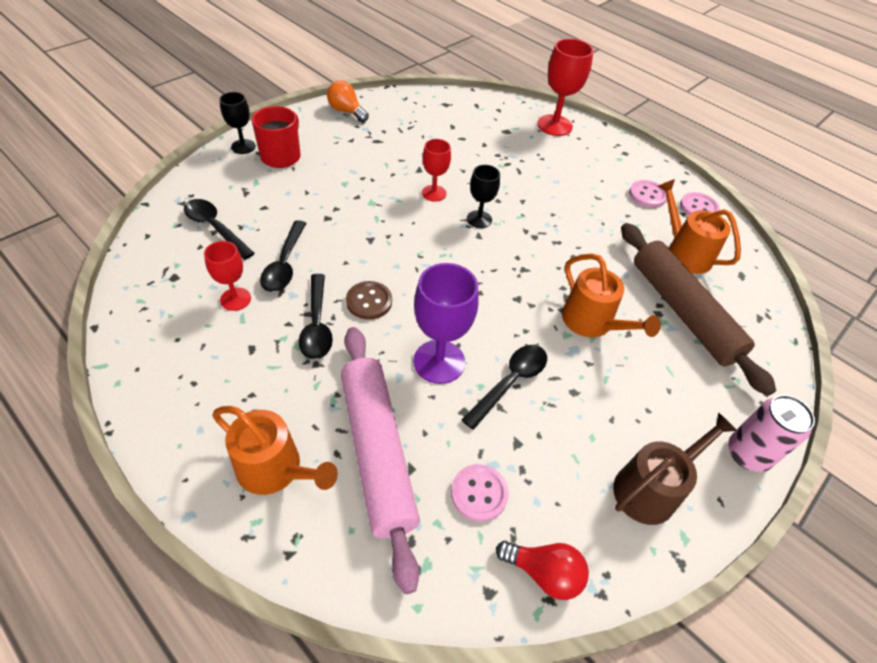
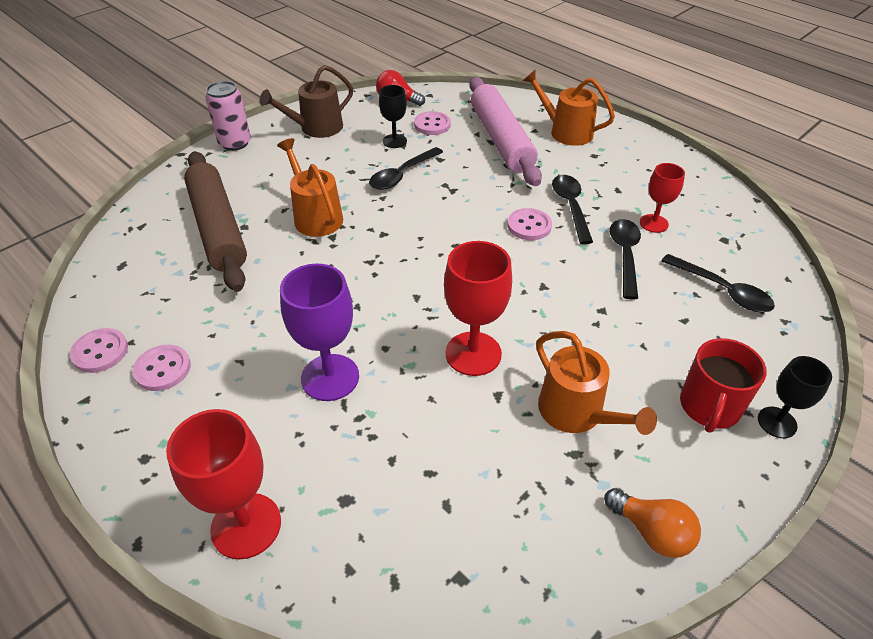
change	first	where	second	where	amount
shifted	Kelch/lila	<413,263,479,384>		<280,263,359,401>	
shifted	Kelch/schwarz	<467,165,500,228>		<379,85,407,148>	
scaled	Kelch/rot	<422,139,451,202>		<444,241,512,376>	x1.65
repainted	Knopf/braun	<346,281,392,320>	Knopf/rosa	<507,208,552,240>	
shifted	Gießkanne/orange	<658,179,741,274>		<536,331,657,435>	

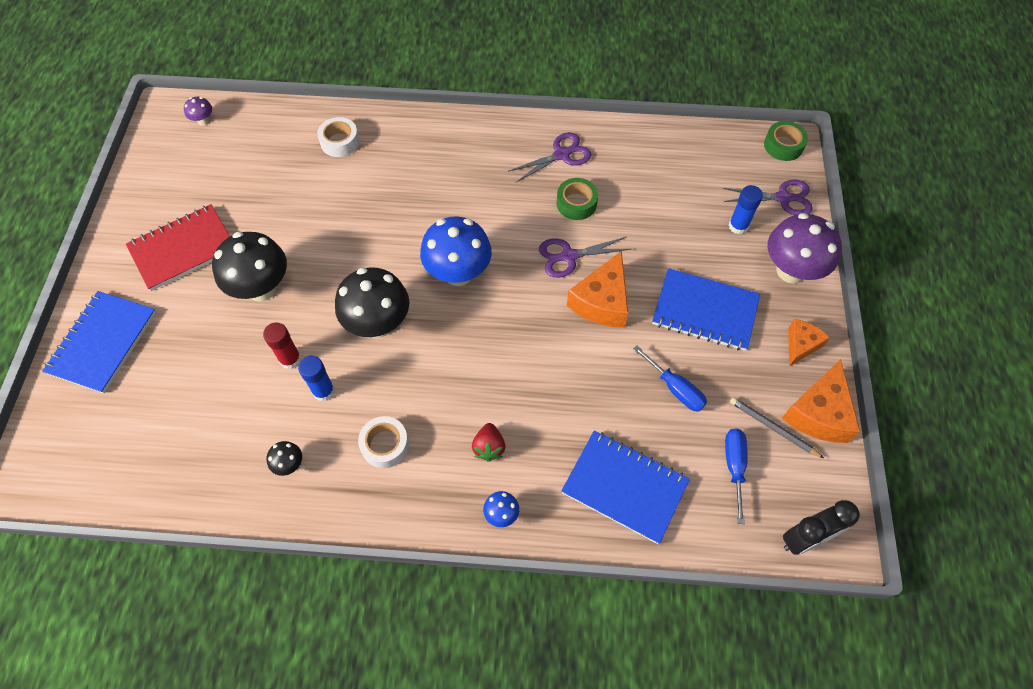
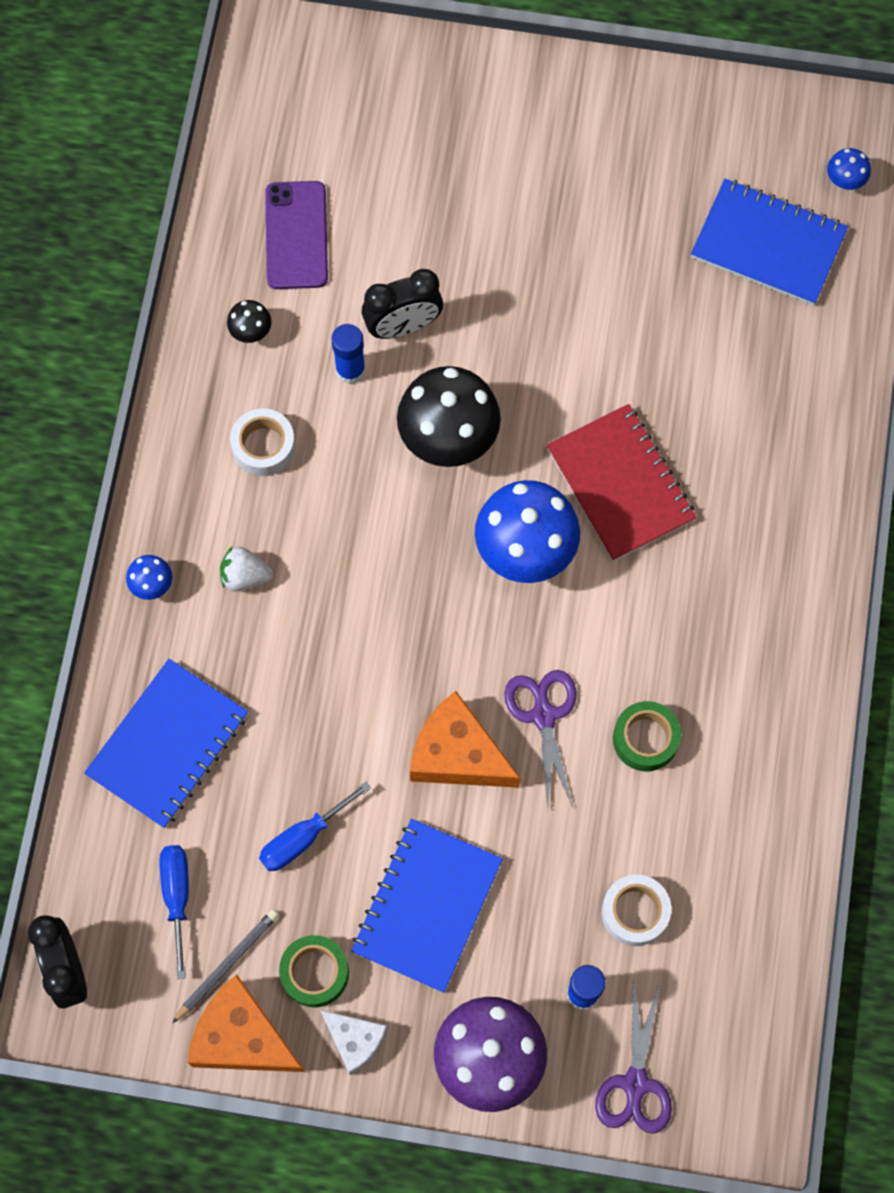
change	first	where	second	where	amount
rotated	Schraubenzieher/blau	<725,428,748,524>		<159,845,189,979>	105 degrees counterclockwise
repainted	Erdbeere/rot	<472,423,506,462>	Erdbeere/weiß	<220,547,273,591>	
new			Handy/lila	<265,181,328,289>	
shifted	Klebeband/grün	<764,121,808,161>		<279,935,349,1007>	
repainted	Käse/orange	<788,319,830,366>	Käse/weiß	<320,1010,387,1075>	
swapped	Klebestift/rot	<263,323,301,369>	Wecker/schwarz	<362,269,443,339>	
shifted	Notizbuch/rot	<126,204,230,291>		<546,404,697,561>	
shifted	Klebeband/weiß	<317,117,359,157>		<602,874,671,946>	
shifted	Notizbuch/blau	<42,291,156,393>		<691,179,848,305>	
repainted	Pilz/lila	<184,97,212,126>	Pilz/blau	<827,148,871,190>	
gone	Pilz/schwarz	<212,232,287,302>			
gone	Schere/lila	<508,132,592,182>			

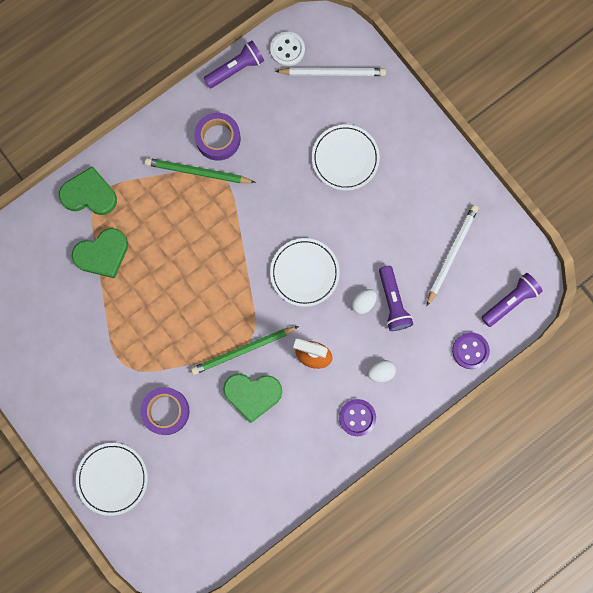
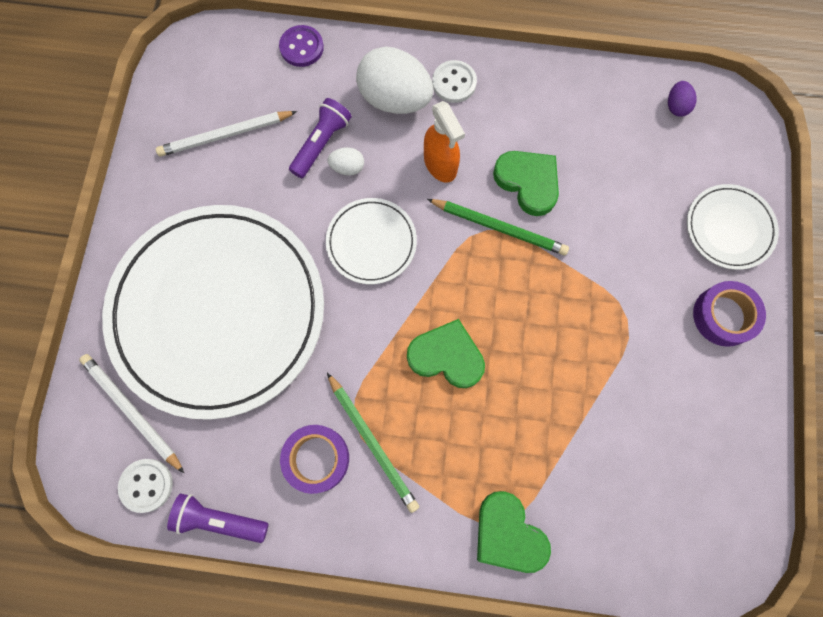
change	first	where	second	where	amount
scaled	Teller/weiß	<312,125,380,191>		<102,205,324,420>	x2.32
scaled	Ei/weiß	<368,360,396,382>		<356,47,433,114>	x2.23
shifted	Herz/grün	<72,228,128,278>		<407,319,485,388>	
repainted	Knopf/lila	<339,399,376,436>	Knopf/weiß	<432,60,477,103>	
new			Ei/lila	<668,81,697,117>	
shifted	Klebeband/lila	<140,387,190,435>		<693,281,766,347>	
gone	Taschenlampe/lila	<481,273,543,327>			

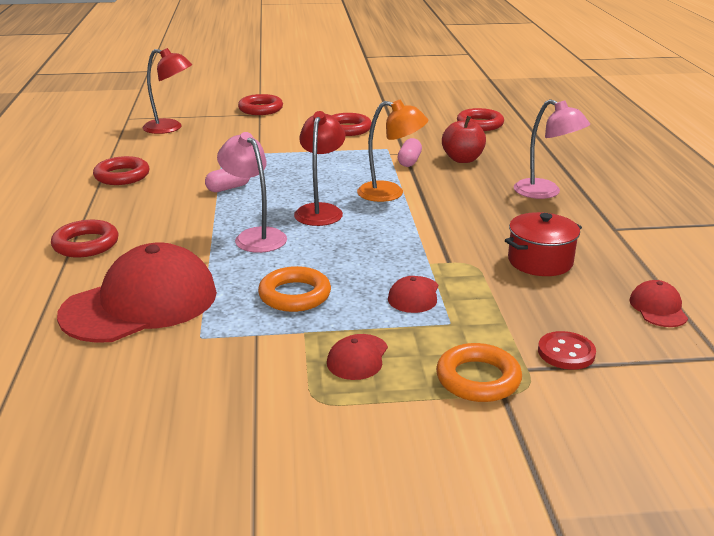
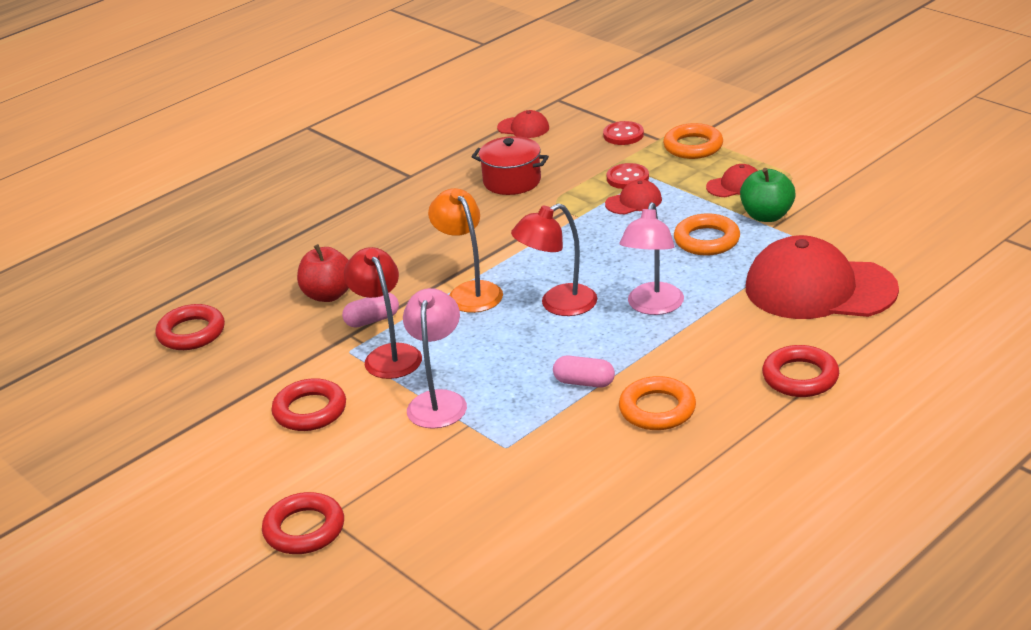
change	first	where	second	where	amount
shifted	Lampe/rot	<143,48,192,134>		<344,247,422,379>	
shifted	Lampe/rosa	<514,99,590,199>		<403,288,467,429>	
rotated	Kappe/rot	<629,280,688,327>		<497,110,549,138>	120 degrees counterclockwise
new			Knopf/rot	<606,163,649,189>	
new			Ring/orange	<619,376,696,430>	
new			Apfel/grün	<740,168,796,222>	
gone	Ring/rot	<93,156,150,185>			

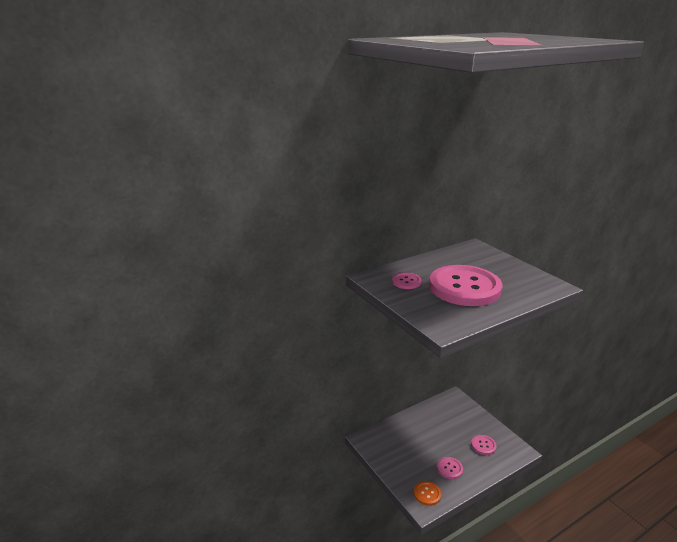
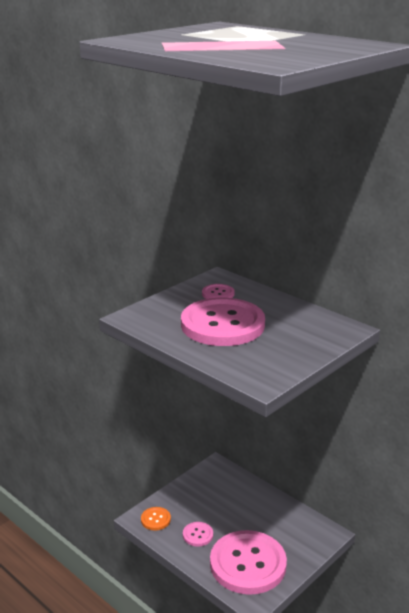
change	first	where	second	where	amount
scaled	Knopf/rosa	<471,435,497,455>		<210,530,287,595>	x2.38

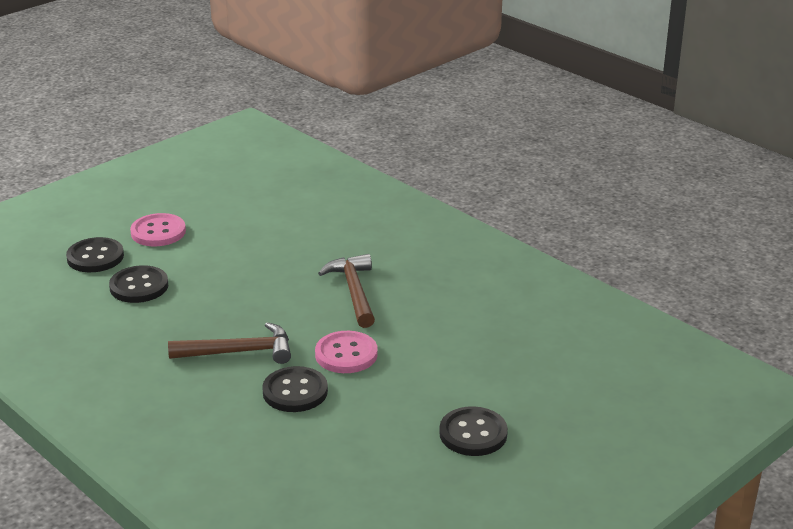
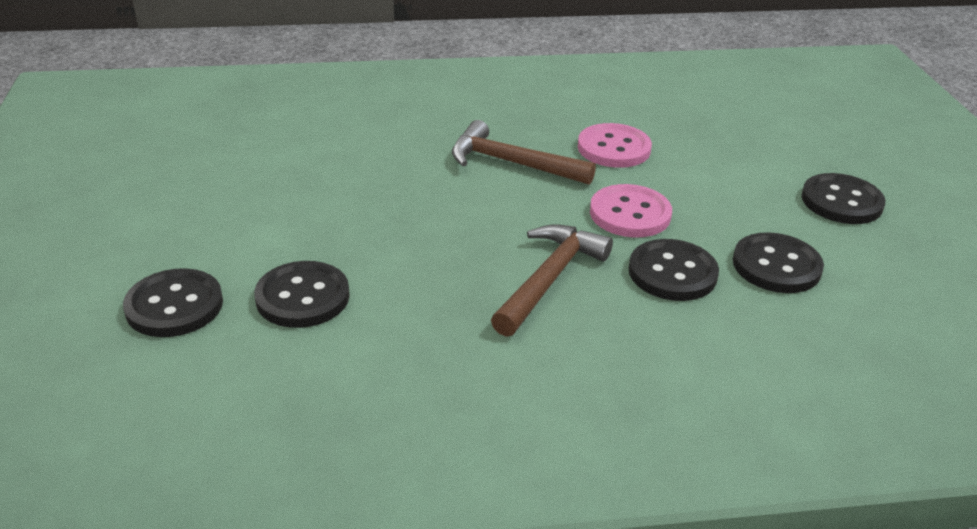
change	first	where	second	where	amount
shifted	Knopf/rosa	<130,213,186,246>		<578,123,652,168>	
new			Knopf/schwarz	<733,232,824,293>	

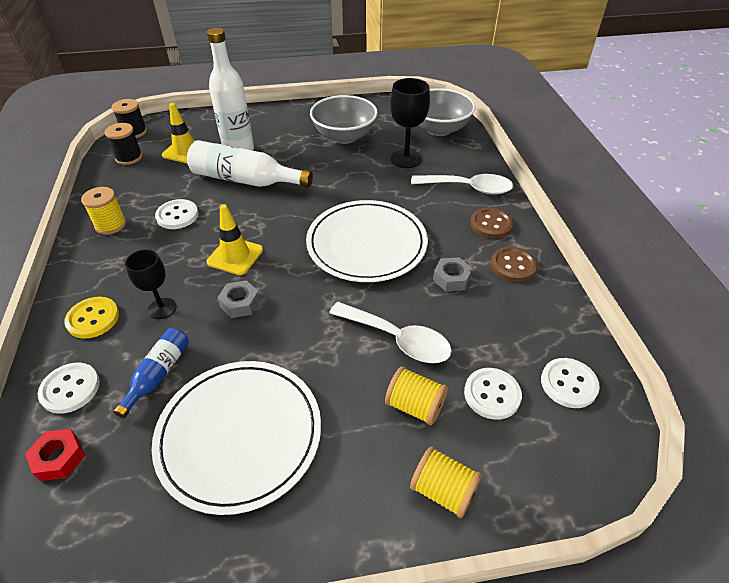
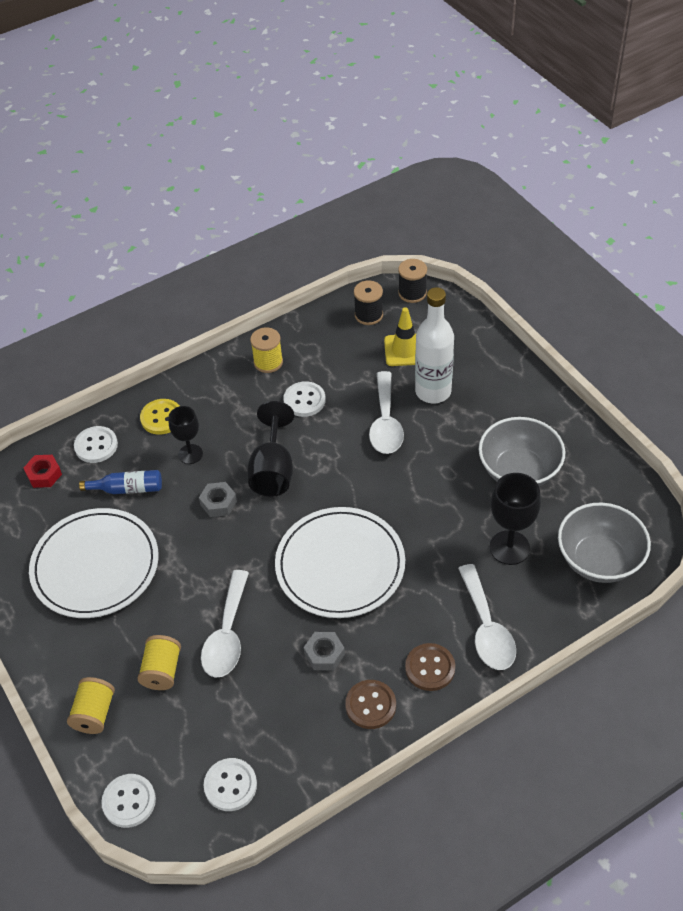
change	first	where	second	where	amount
shifted	Knopf/weiß	<464,368,522,420>		<101,774,156,828>	
swapped	Leitkegel/gelb	<207,204,263,275>	Kelch/schwarz	<247,401,294,496>	
swapped	Flasche/weiß	<187,140,313,187>	Löffel/weiß	<369,371,404,454>	

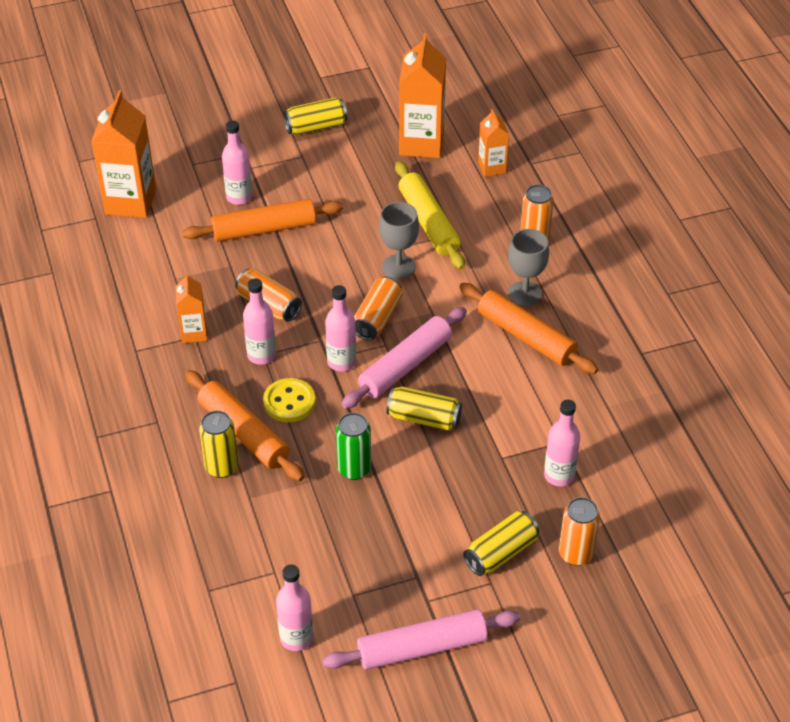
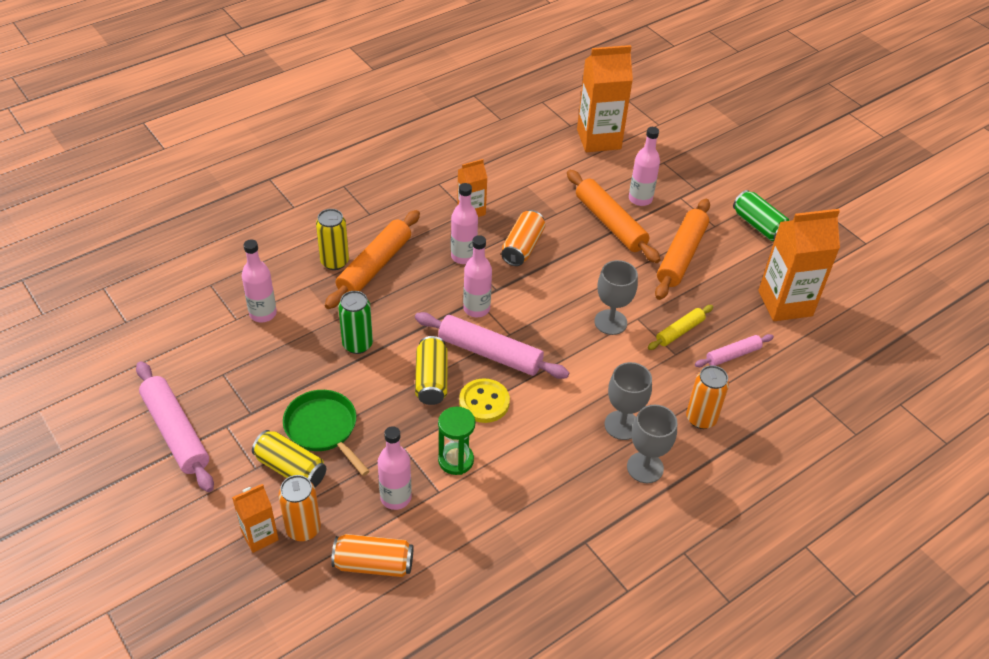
change	first	where	second	where	amount
shifted	Getränkekarton/orange	<478,109,509,177>		<232,484,279,553>	
shifted	Flasche/rosa	<276,564,313,651>		<242,239,277,323>	
new			Pfanne/grün	<283,390,370,476>	
shifted	Dose/orange	<354,276,403,340>		<331,534,413,577>	
new			Sanduhr/grün	<438,407,475,475>	
shifted	Knopf/gelb	<263,378,315,422>		<459,378,510,423>	
new			Kelch/grau	<627,405,677,483>	
scaled	Nudelholz/gelb	<395,161,465,269>		<648,305,713,350>	x0.56
shifted	Nudelholz/orange	<459,283,598,374>		<655,199,710,300>	
new			Nudelholz/rosa	<695,334,774,367>	
repainted	Dose/gelb	<283,97,347,135>	Dose/grün	<733,190,790,241>	

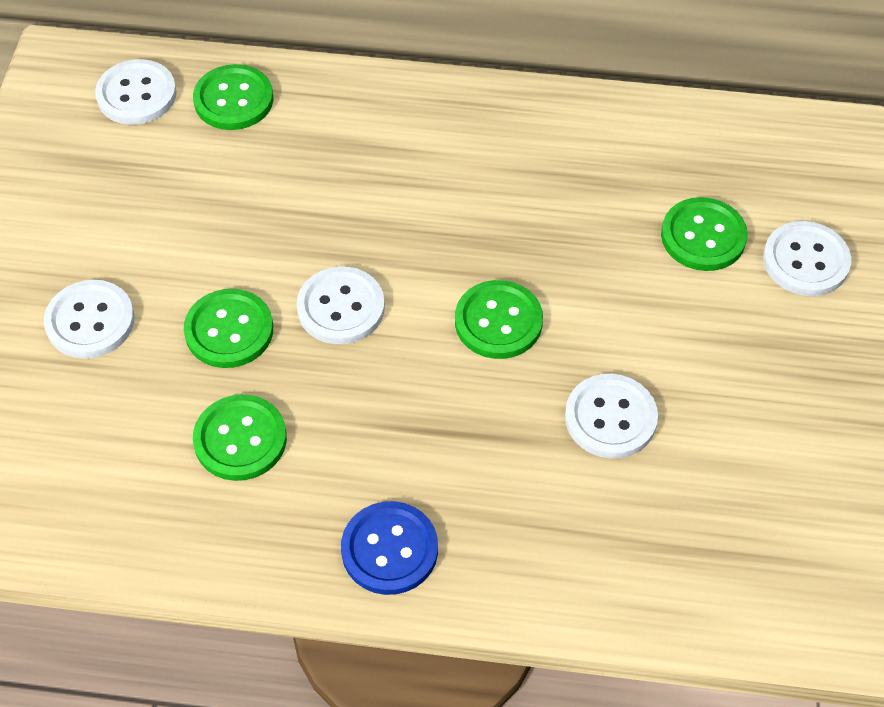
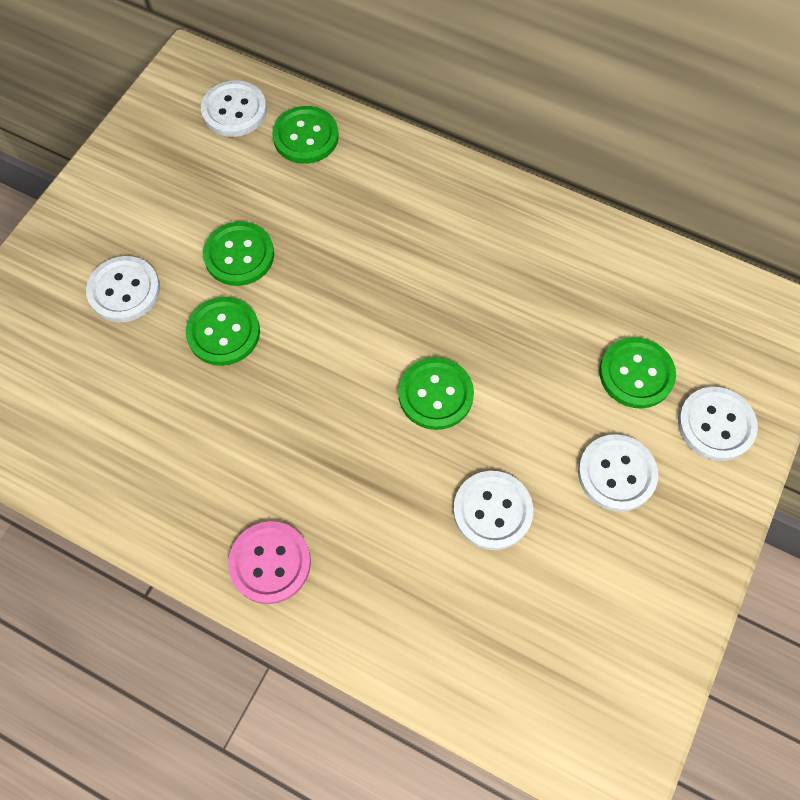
change	first	where	second	where	amount
shifted	Knopf/grün	<193,394,287,481>		<203,222,274,286>	
repainted	Knopf/blau	<341,501,438,595>	Knopf/rosa	<228,521,311,604>	
shifted	Knopf/weiß	<297,266,385,344>		<578,434,658,512>	

